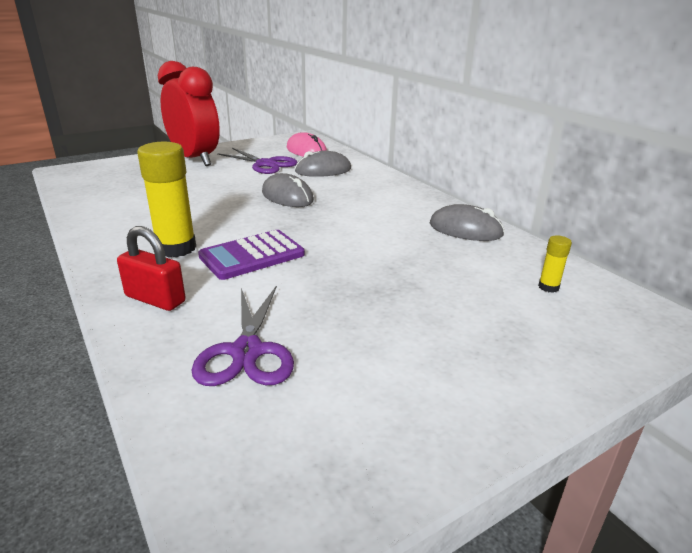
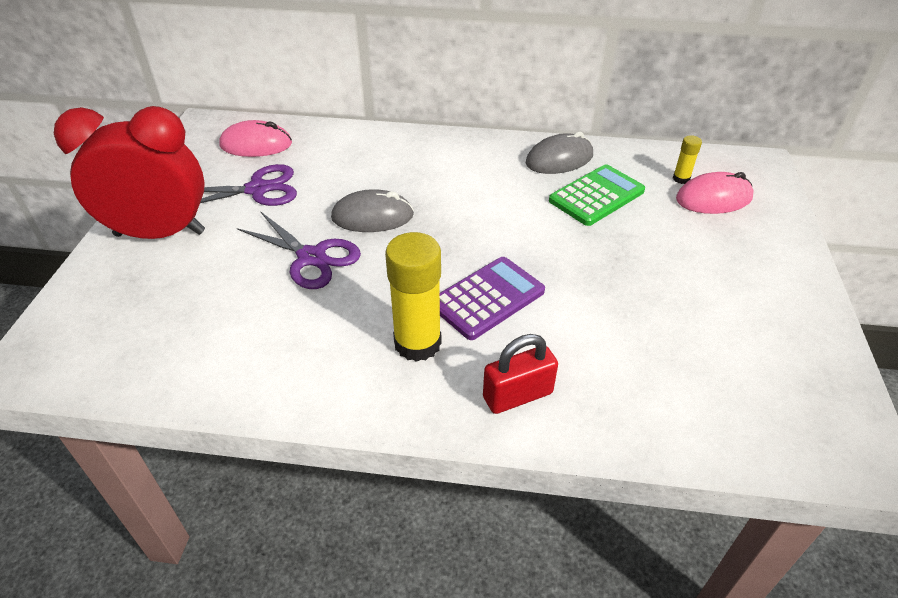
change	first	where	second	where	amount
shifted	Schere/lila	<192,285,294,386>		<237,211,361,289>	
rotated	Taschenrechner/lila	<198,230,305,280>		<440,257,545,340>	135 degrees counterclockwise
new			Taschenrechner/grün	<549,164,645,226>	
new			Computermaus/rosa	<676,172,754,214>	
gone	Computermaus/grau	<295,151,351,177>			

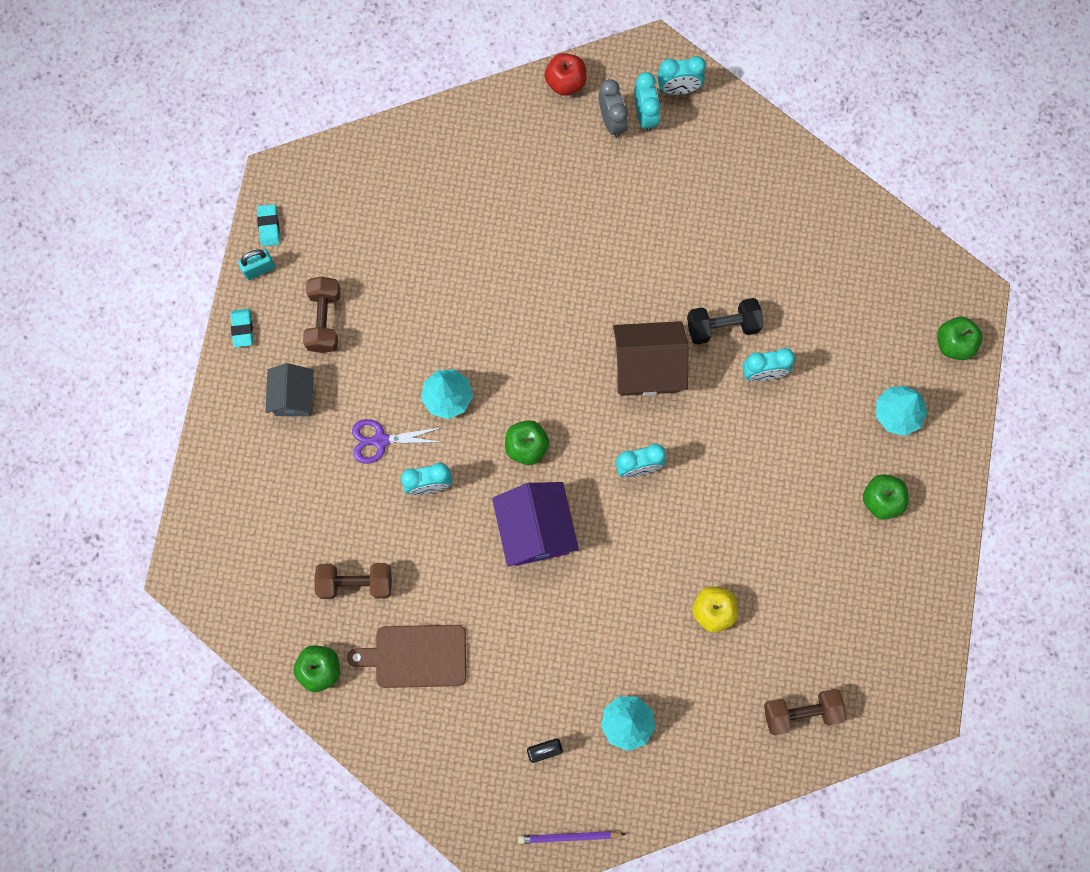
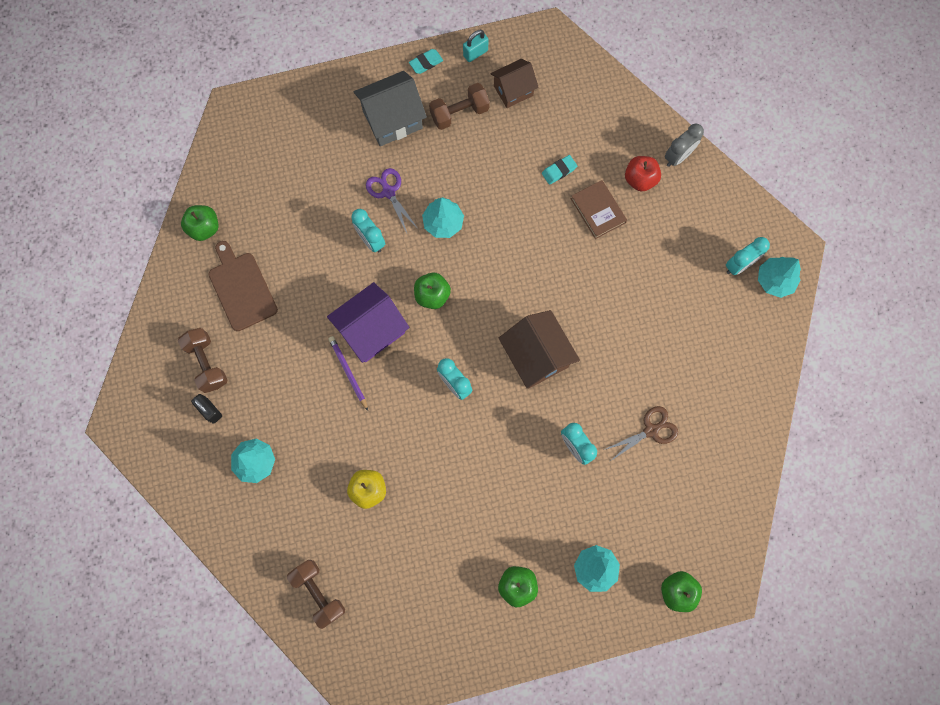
change	first	where	second	where	amount
shifted	Hantel/braun	<314,563,392,599>		<178,328,228,393>	
shifted	Bleistift/lila	<518,831,626,844>		<328,336,368,411>	
scaled	Haus/grau	<265,363,314,416>		<354,71,427,146>	x1.53
rotated	Vorhängeschloss/türkis	<238,249,275,280>		<463,30,489,62>	75 degrees counterclockwise
new			Haus/braun	<491,59,539,108>	
shifted	Radiergummi/türkis	<257,204,280,246>		<542,155,577,185>	
new			Buch/braun	<571,180,627,239>	
new			Schere/braun	<604,406,678,460>	
shifted	Apfel/rot	<544,53,587,96>		<625,156,661,191>	
shifted	Wecker/grau	<599,79,628,138>		<665,124,704,167>	
swapped	Wecker/türkis	<657,56,706,95>	Baum/türkis	<758,257,801,298>	
gone	Hantel/schwarz	<687,298,763,345>			

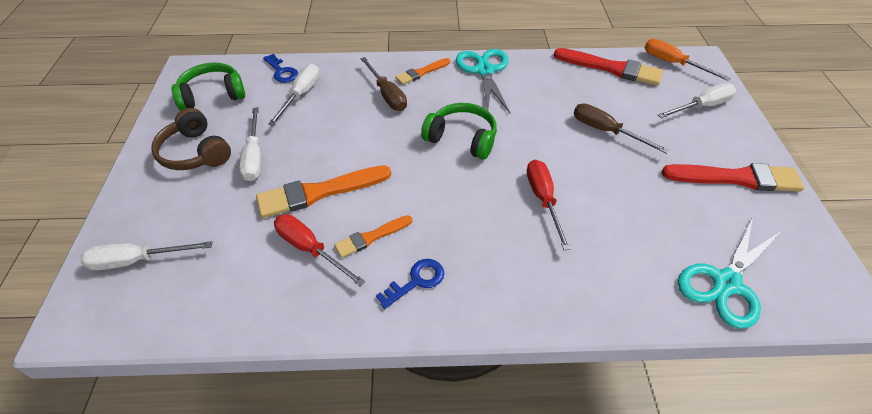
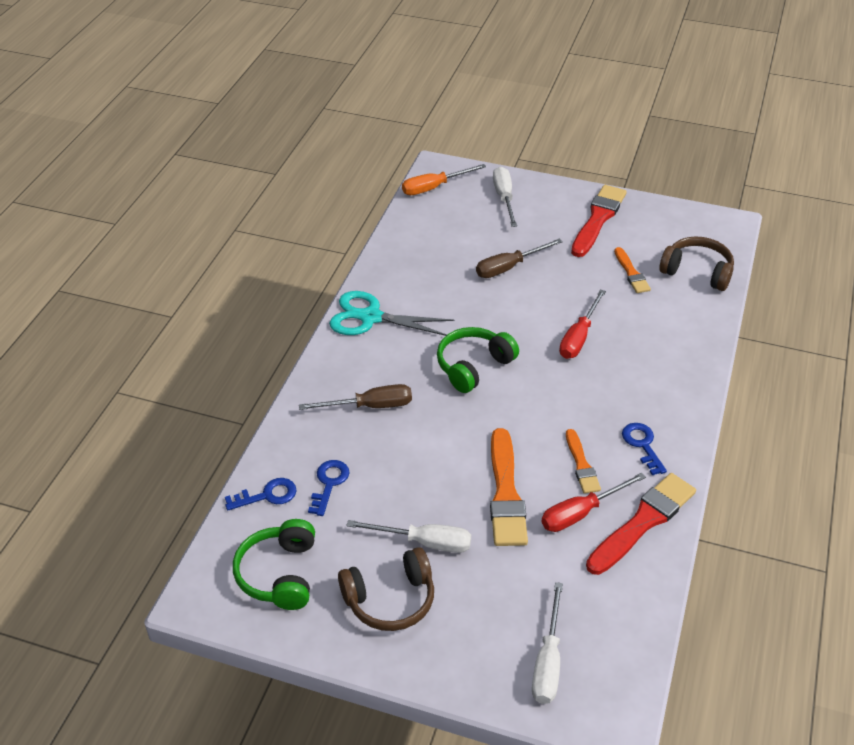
change	first	where	second	where	amount
swapped	Schraubenzieher/weiß	<268,64,320,126>	Schlüssel/blau	<308,460,350,516>	
rotated	Schraubenzieher/rot	<527,160,571,250>		<559,289,606,359>	75 degrees counterclockwise
shifted	Pinsel/rot	<554,48,663,86>		<586,473,696,575>	
shifted	Pinsel/orange	<395,58,450,85>		<614,247,651,293>	
swapped	Schere/türkis	<678,217,782,329>	Kopfhörer/braun	<659,236,734,291>	

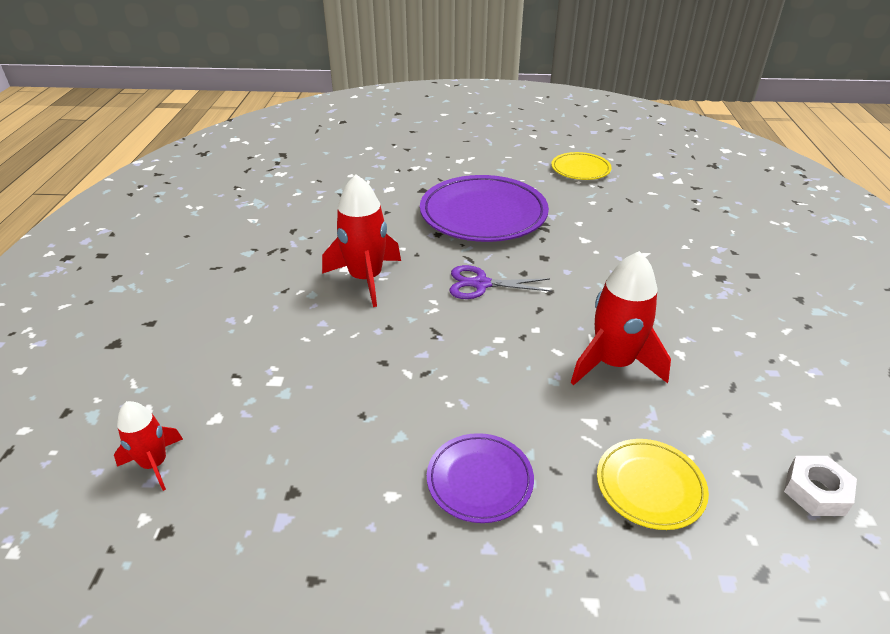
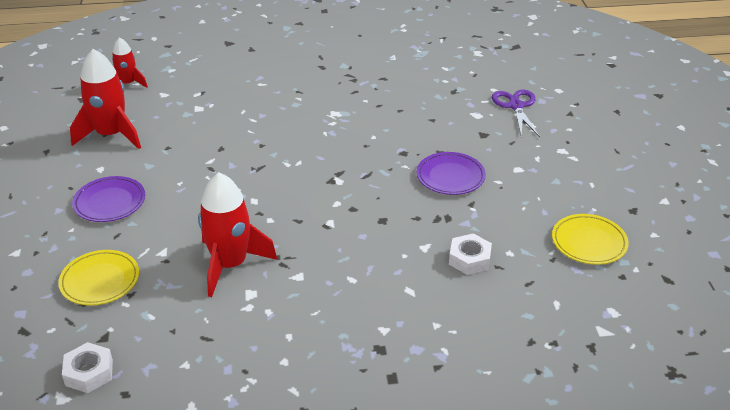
change	first	where	second	where	amount
shifted	Rakete/rot	<322,174,401,307>		<70,49,141,149>	
scaled	Teller/lila	<420,175,549,242>		<417,152,486,195>	x0.52
new			Sechskantmutter/weiß	<449,233,492,275>	
shifted	Schere/lila	<450,265,552,299>		<492,89,540,137>	

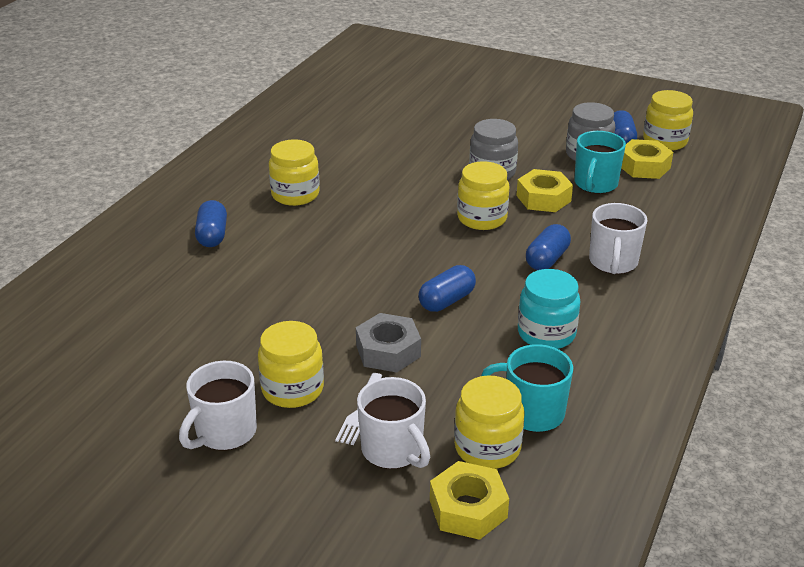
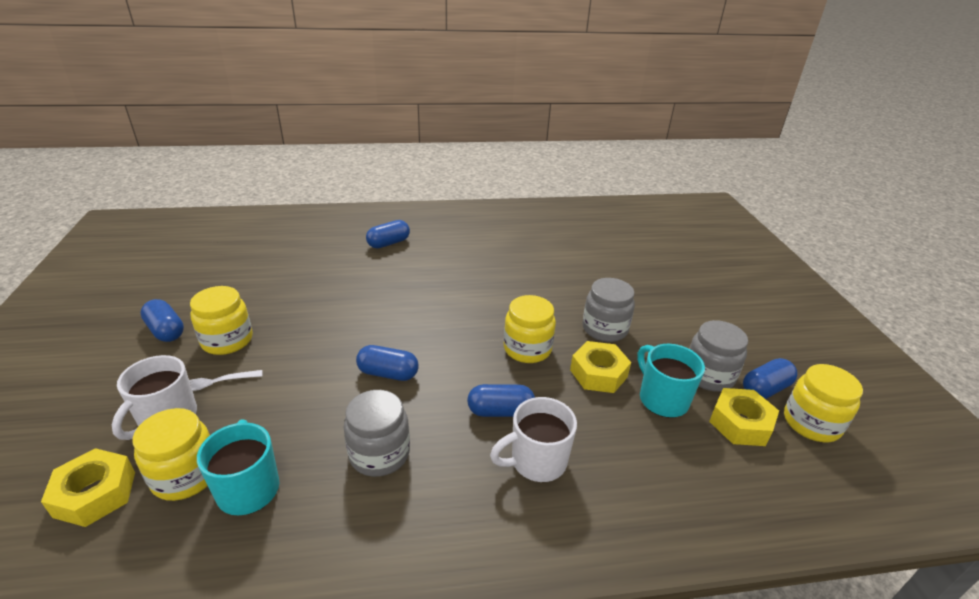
change	first	where	second	where	amount
swapped	Tasse/weiß	<179,361,257,451>	Kapsel/blau	<140,299,184,342>	
repainted	Einmachglas/türkis	<518,269,580,349>	Einmachglas/grau	<344,390,410,477>	
rotated	Tasse/türkis	<574,131,626,194>		<637,344,705,418>	75 degrees clockwise
gone	Einmachglas/gelb	<269,139,320,206>			
gone	Sechskantmutter/grau	<356,313,421,373>			

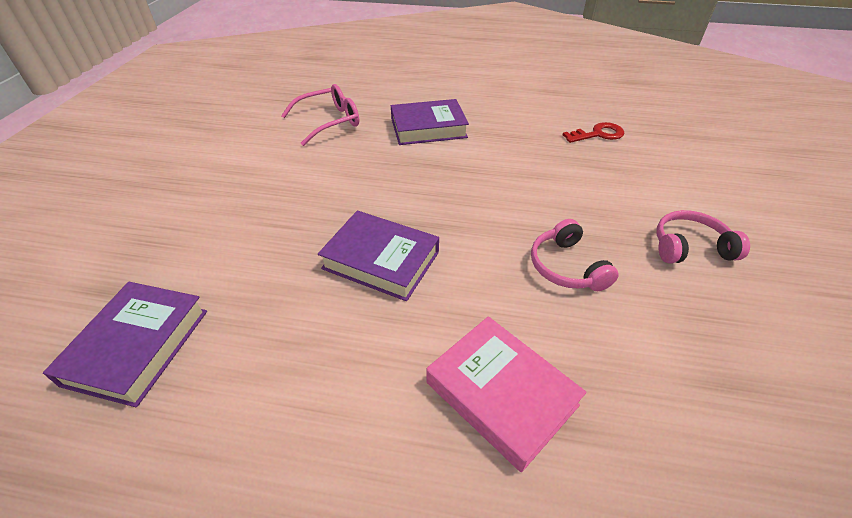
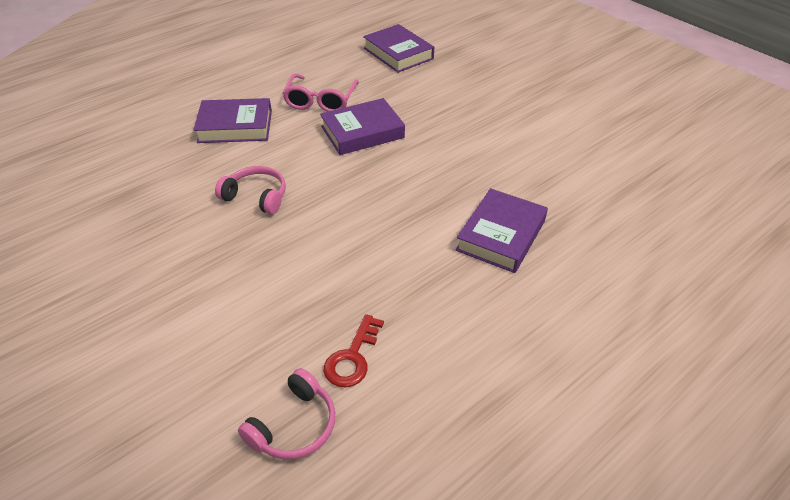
change	first	where	second	where	amount
repainted	Buch/rosa	<426,316,586,472>	Buch/lila	<194,98,272,143>	
shifted	Kopfhörer/rosa	<656,210,750,264>		<238,368,335,460>	
shifted	Brille/rosa	<281,84,359,146>		<282,74,359,112>	

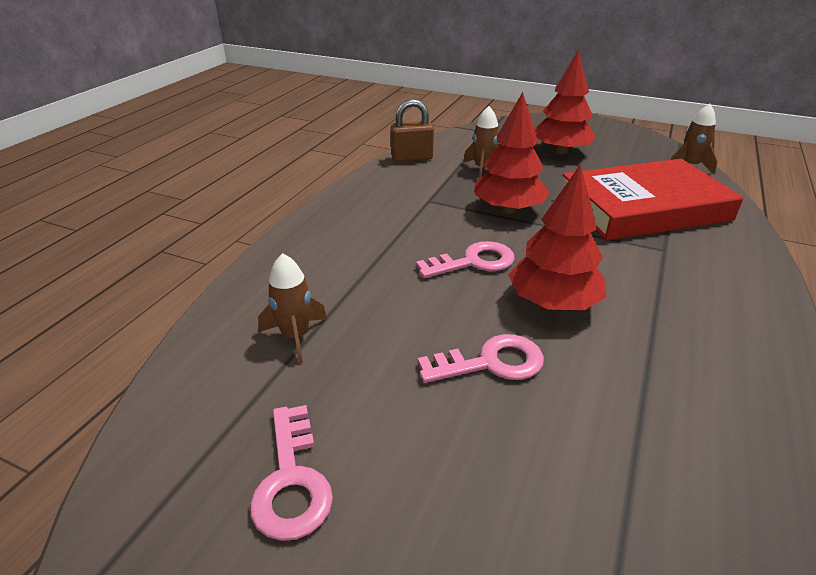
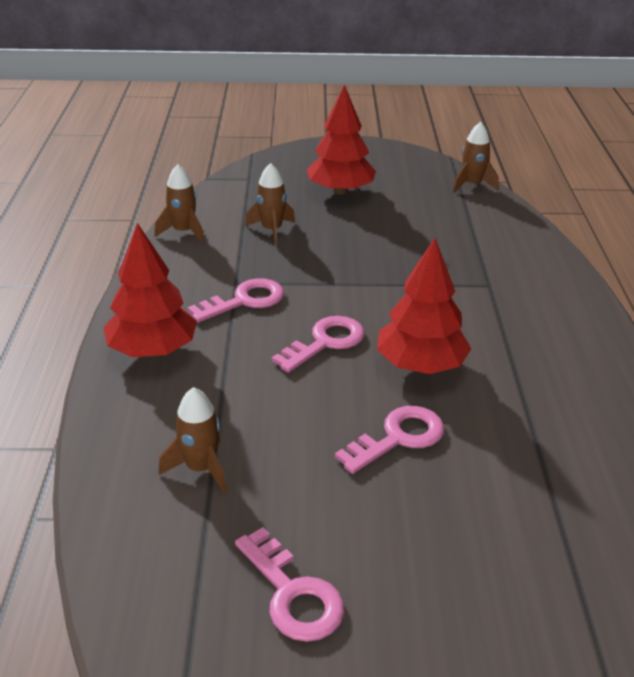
change	first	where	second	where	amount
shifted	Baum/rot	<474,92,550,214>		<103,223,197,357>	
swapped	Vorhängeschloss/braun	<391,99,434,162>	Rakete/braun	<154,164,204,243>	
new			Schlüssel/rosa	<188,278,284,323>	
gone	Buch/rot	<563,159,743,240>			

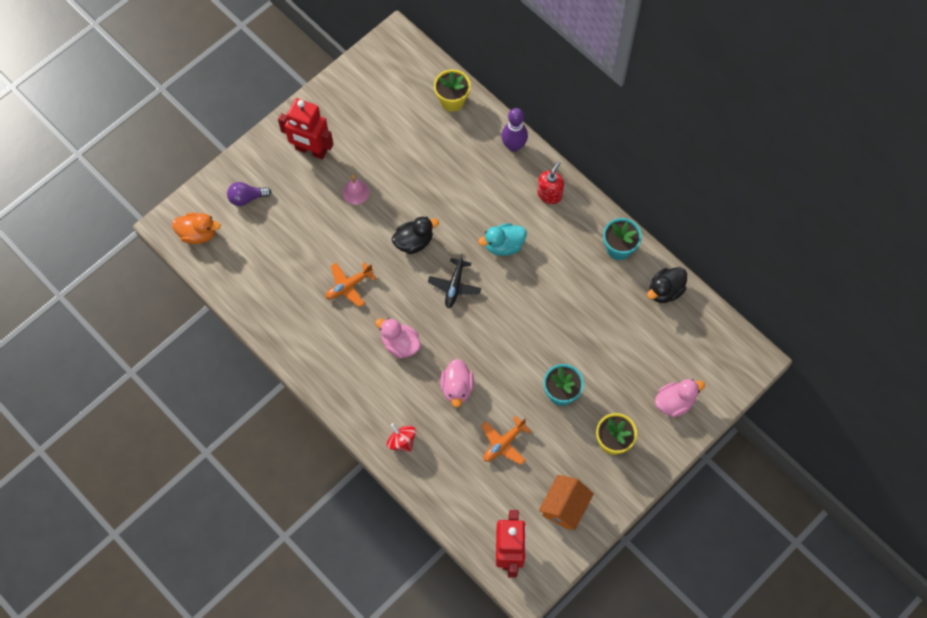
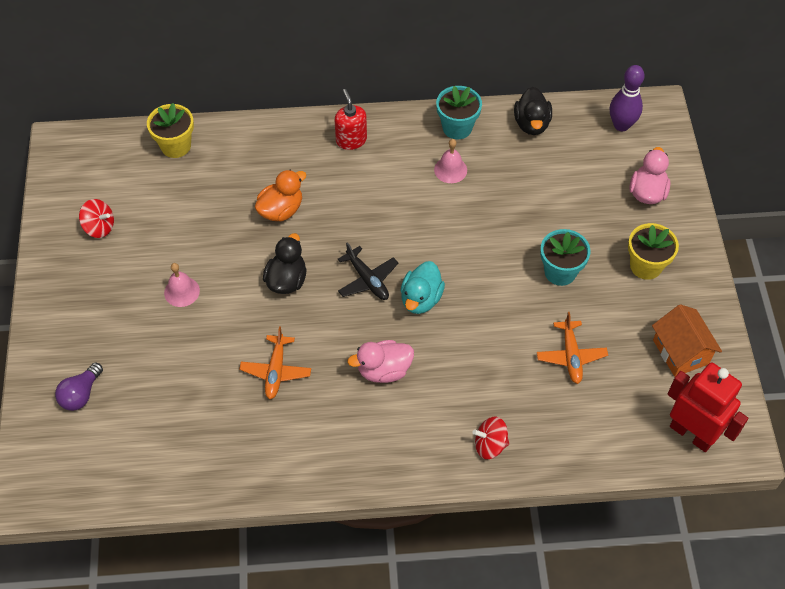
change	first	where	second	where	amount
new			Kreisel/rot	<79,199,114,238>	
shifted	Ente/orange	<172,213,221,244>		<255,170,306,221>	
shifted	Ente/türkis	<478,223,527,256>		<401,261,445,314>	
new			Glocke/rosa	<434,139,467,183>	
shifted	Bowlingkegel/lila	<501,108,528,152>		<610,65,645,131>	
gone	Roboter/rot	<278,98,333,159>			
gone	Ente/rosa	<440,359,474,407>			

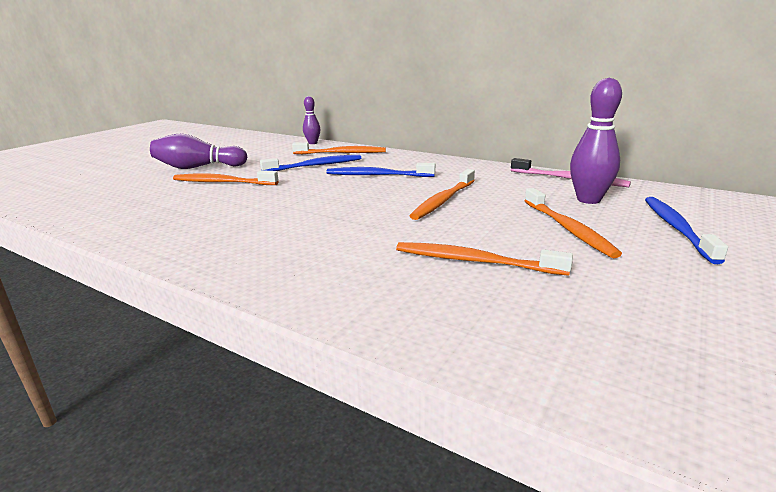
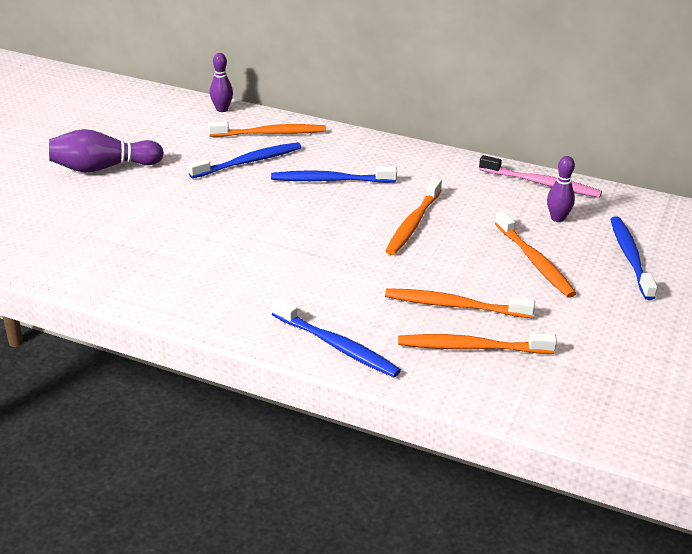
change	first	where	second	where	amount
new			Zahnbürste/blau	<272,298,401,377>	
shifted	Zahnbürste/orange	<173,170,279,185>		<398,333,557,354>	
scaled	Bowlingkegel/lila	<570,78,622,204>		<547,156,575,222>	x0.60

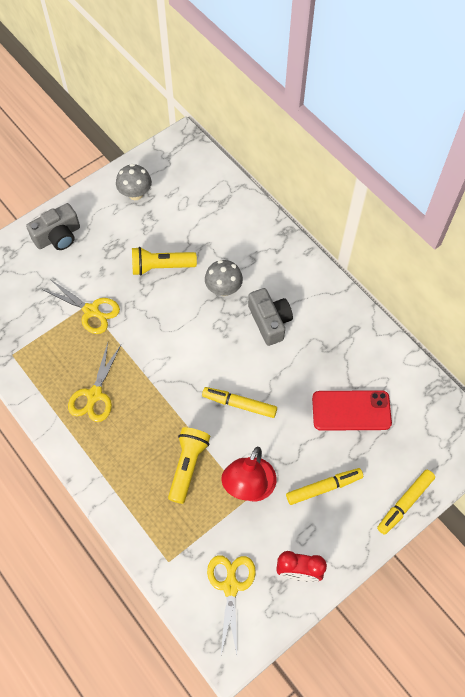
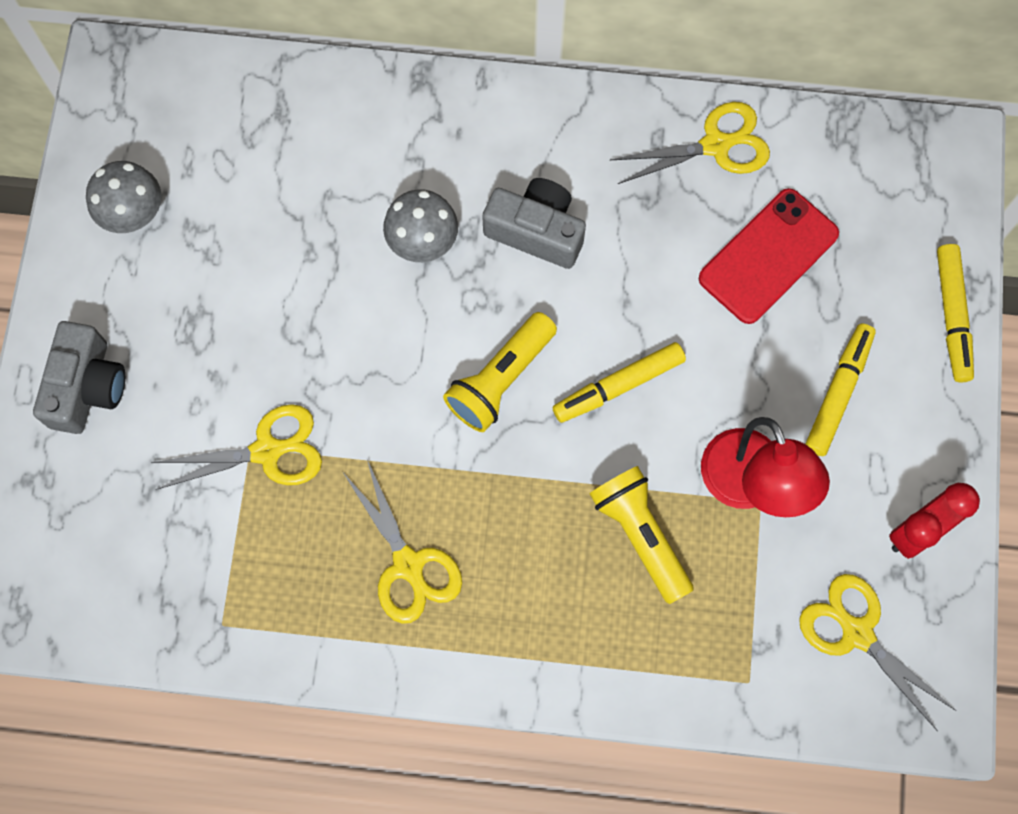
change	first	where	second	where	amount
shifted	Taschenlampe/gelb	<132,247,197,276>		<443,312,557,432>	
new			Schere/gelb	<610,102,770,184>	

